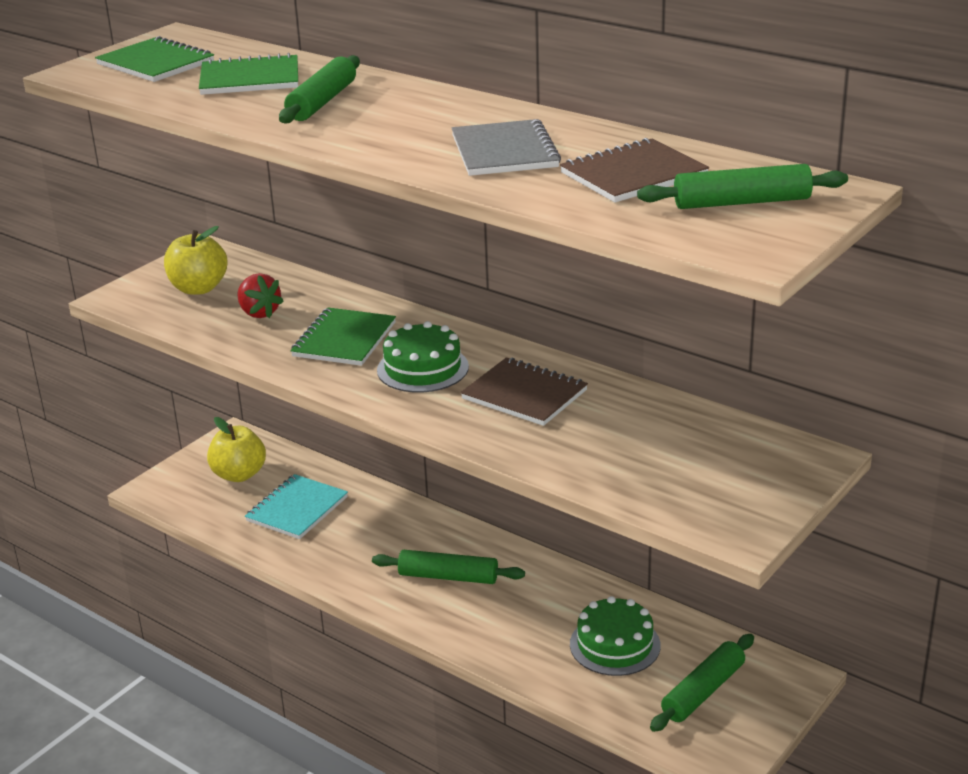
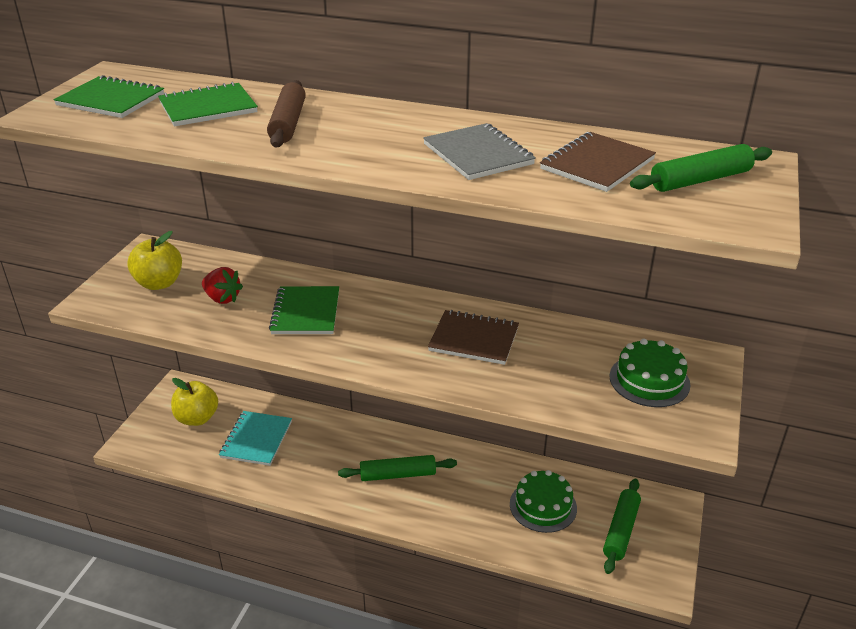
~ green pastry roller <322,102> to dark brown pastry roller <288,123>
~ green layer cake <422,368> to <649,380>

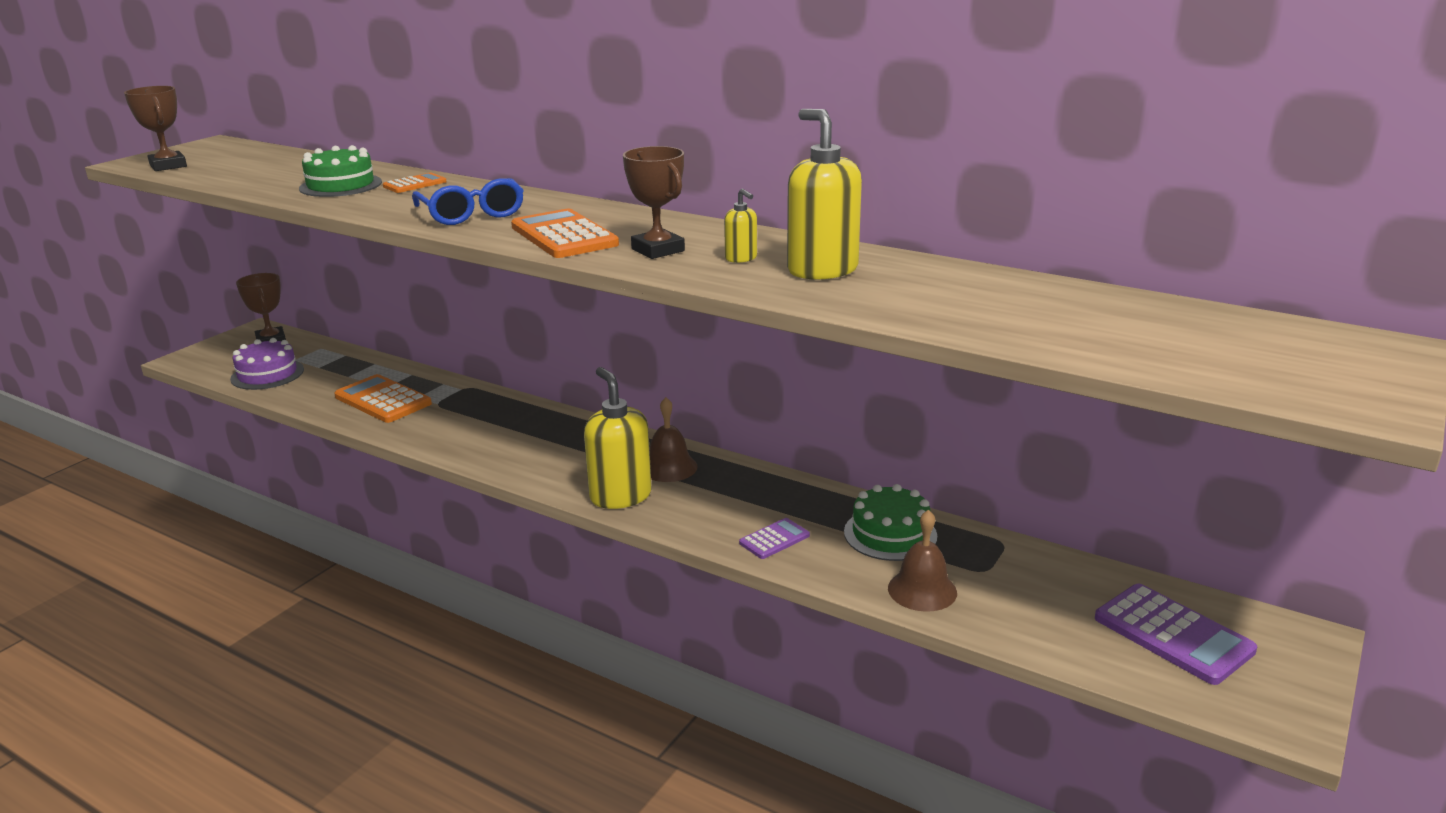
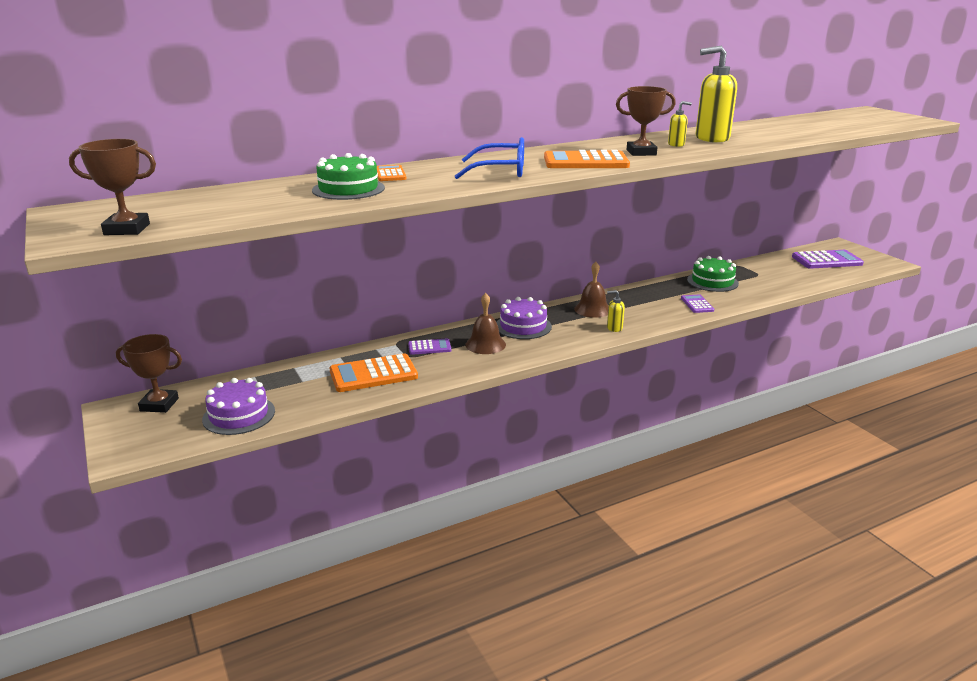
~ yellow pump bottle <620,496> = <614,328> x0.47
~ dark brown school bell <922,590> to <485,344>
+ violet adding machine <429,347>
+ violet layer cake <523,326>

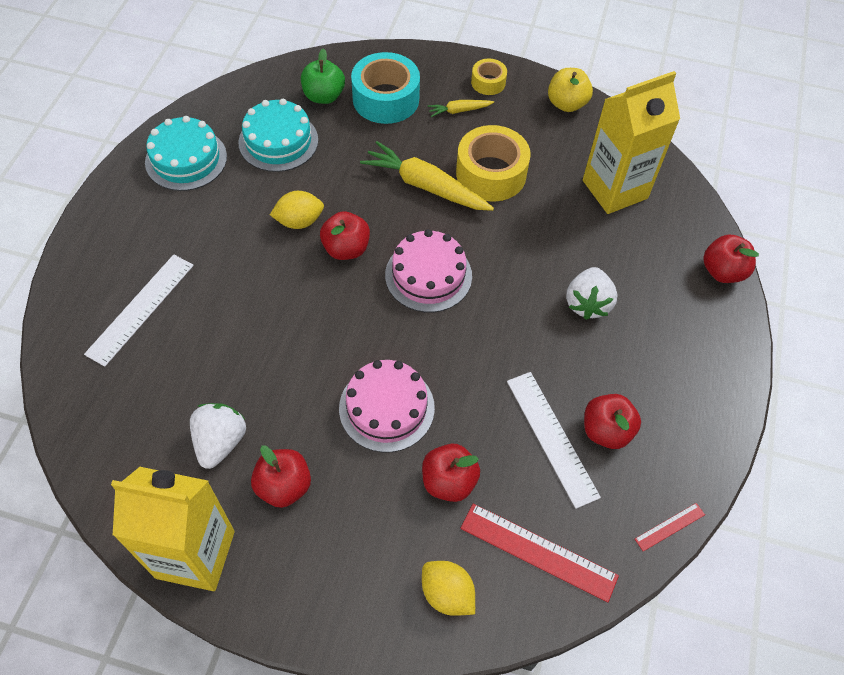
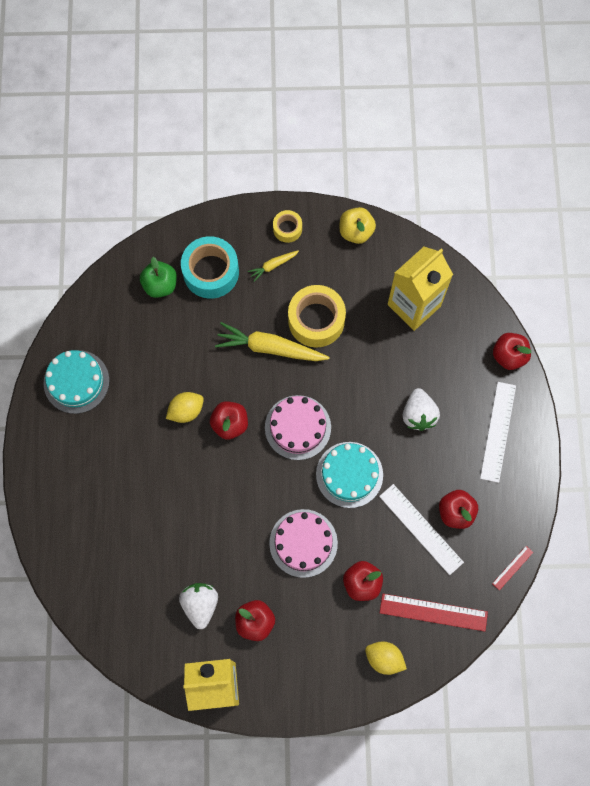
~ snow-white measuring stick <141,308> to <498,431>
~ aqua layer cake <278,141> to <349,474>

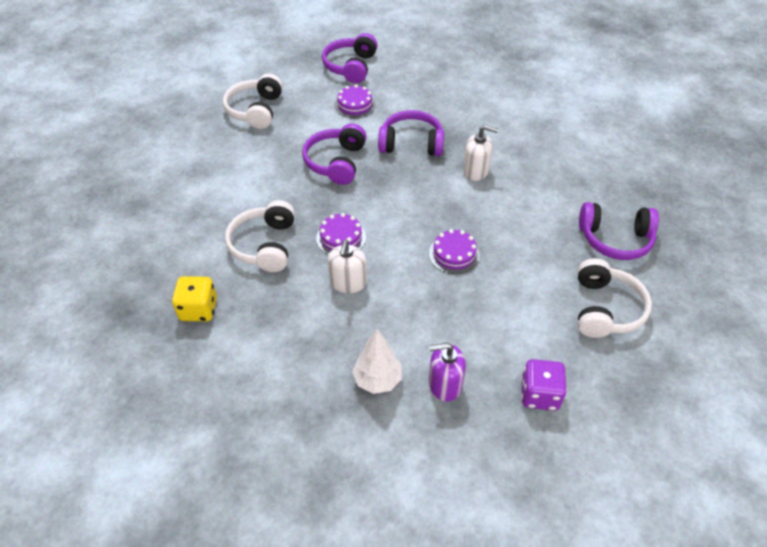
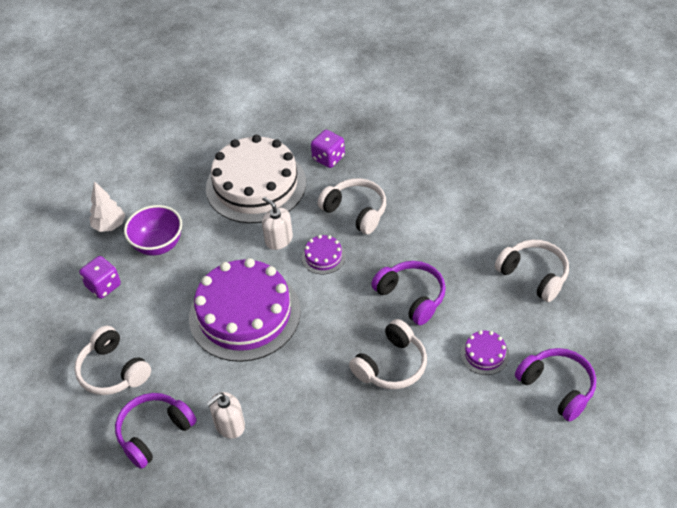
~ yellow game die <199,309> to violet game die <328,158>
~ snow-white tree <377,380> to <109,226>
~ violet over-ear headphones <411,143> to snow-white over-ear headphones <391,365>
~ violet layer cake <454,254> = <244,314> x2.42
~ violet pump bottle <444,384> to violet bowl <158,245>
~ snow-white pump bottle <475,171> to <229,425>
+ snow-white layer cake <256,185>

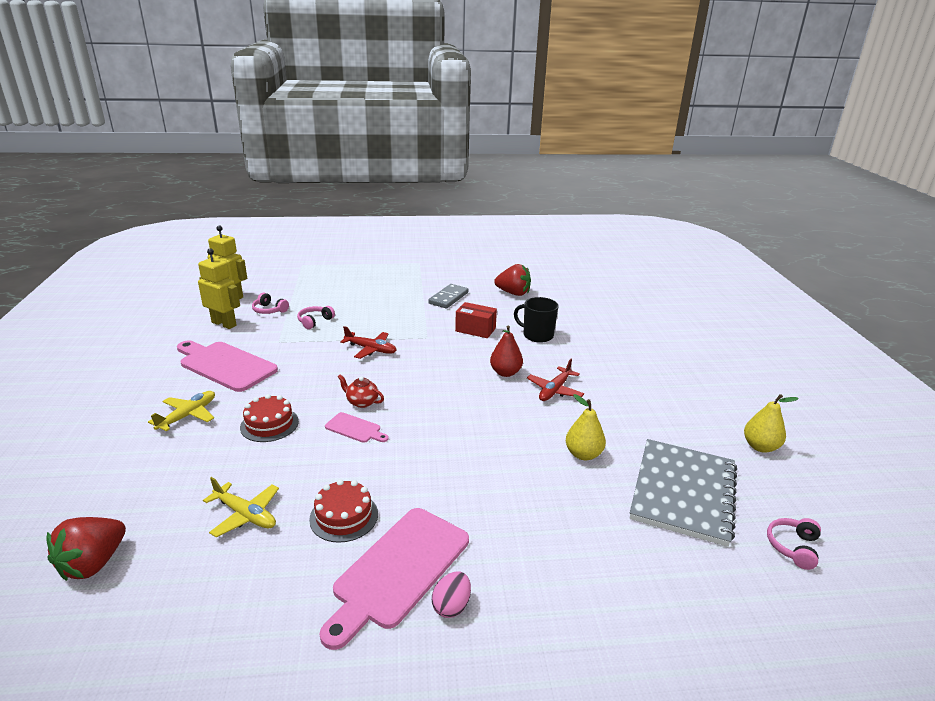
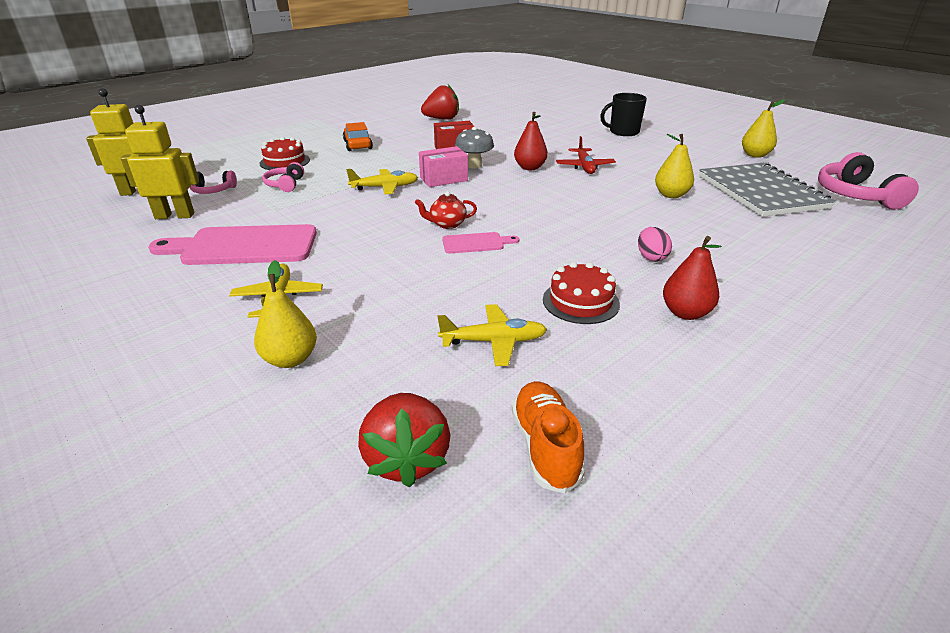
~ red layer cake <269,424> to <285,161>
~ rose-pink bread board <398,570> to red pear fruit <685,313>
~ red aeroplane <371,349> to yellow aeroplane <385,187>
- grey domino tile <448,298>
~ rose-pink egg shape <451,606> to <651,257>
~ ebony coffee mug <537,335> to <623,132>
~ rose-pink over-ear headphones <793,547> = <856,195> x1.82
+ yellow pear fruit <290,359>
+ orange-coloured car <358,145>
+ rose-pink package <443,179>
+ grey fungus <474,165>
+ orange-coloured sneaker <545,446>

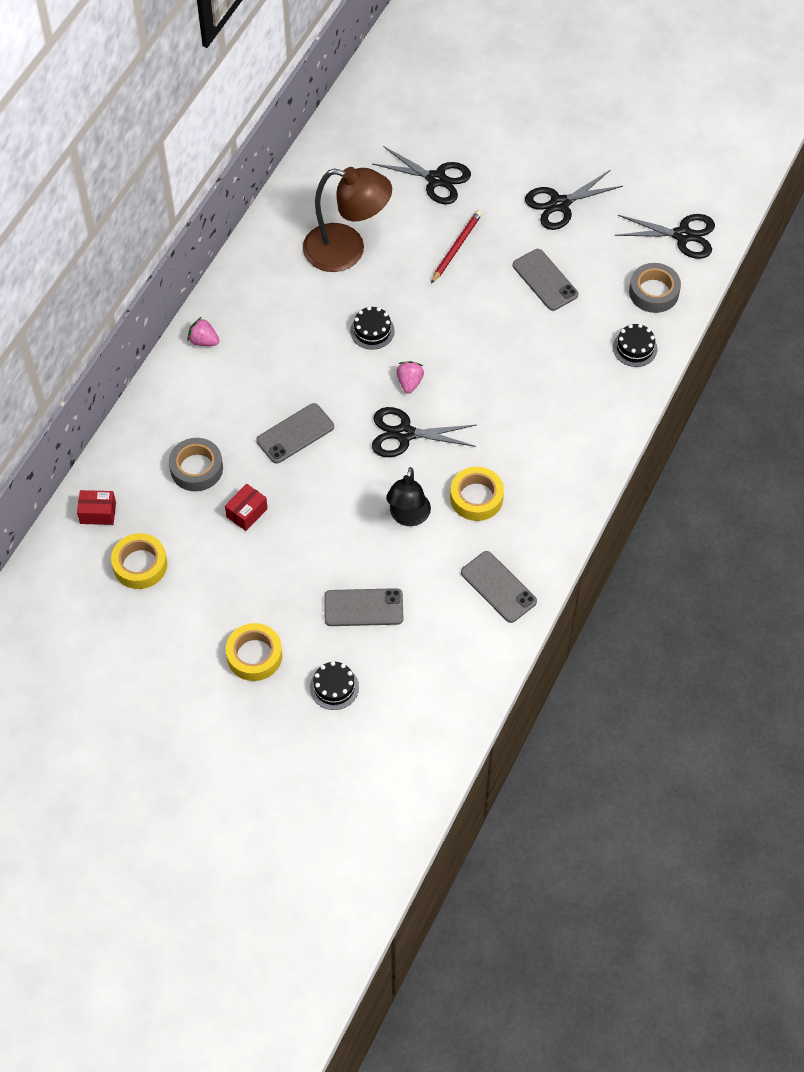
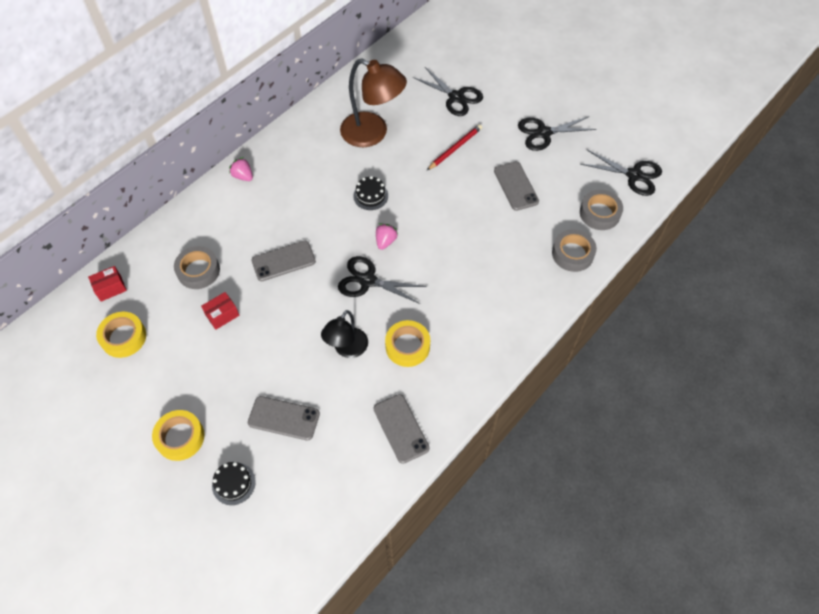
~ red package <98,513> = <110,288> 45 degrees counterclockwise
~ ebony layer cake <635,348> to grey sticky tape <572,254>

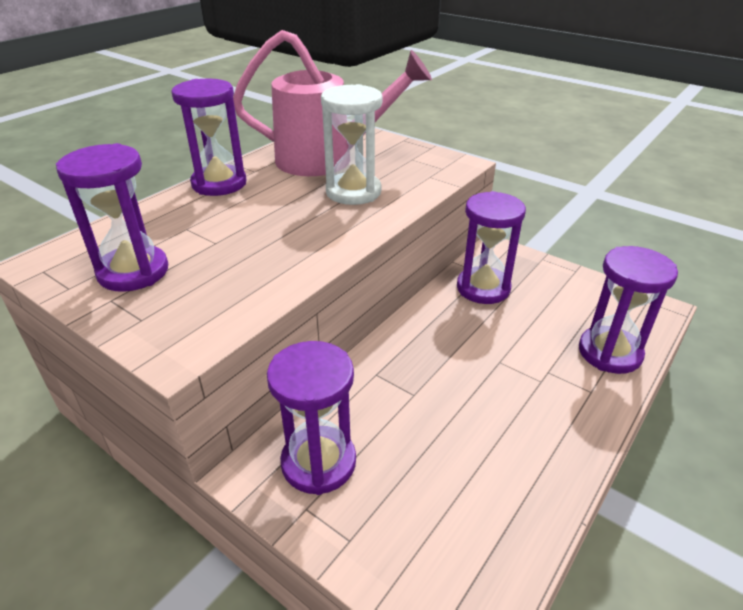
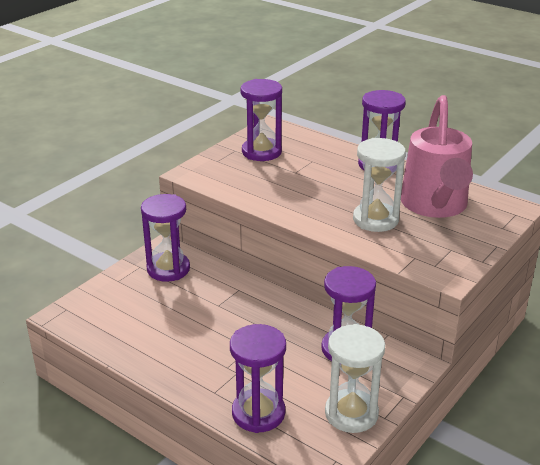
+ snow-white hourglass <351,413>

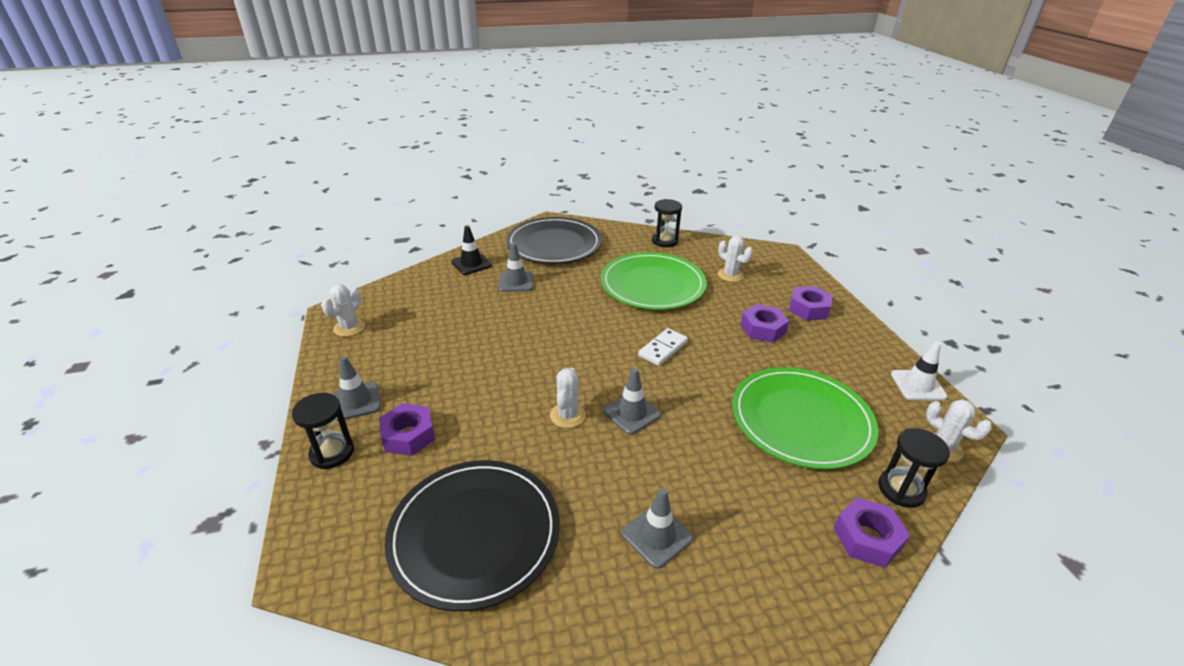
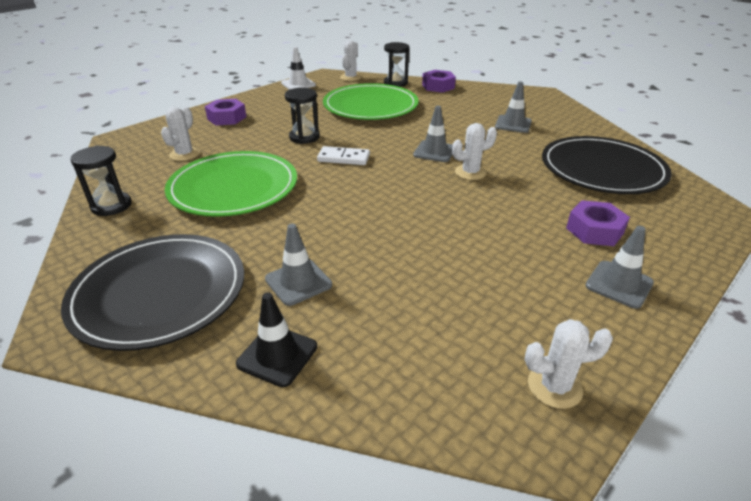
~ ebony hourglass <332,453> to <304,137>
- violet hexagon nut <762,329>

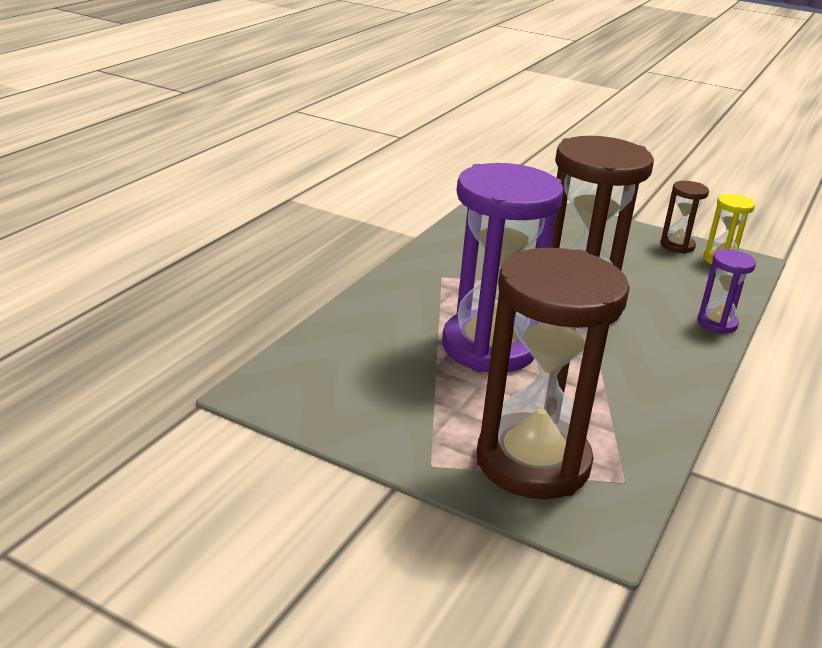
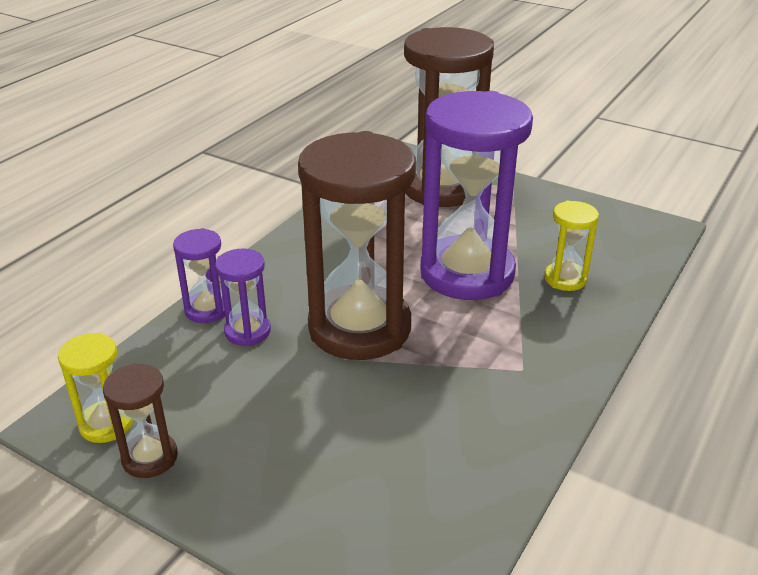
+ violet hourglass <247,331>
+ yellow hourglass <565,279>

